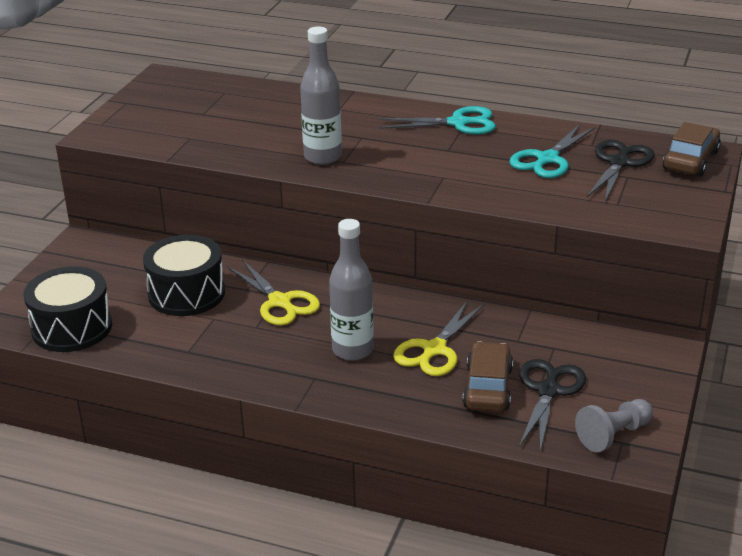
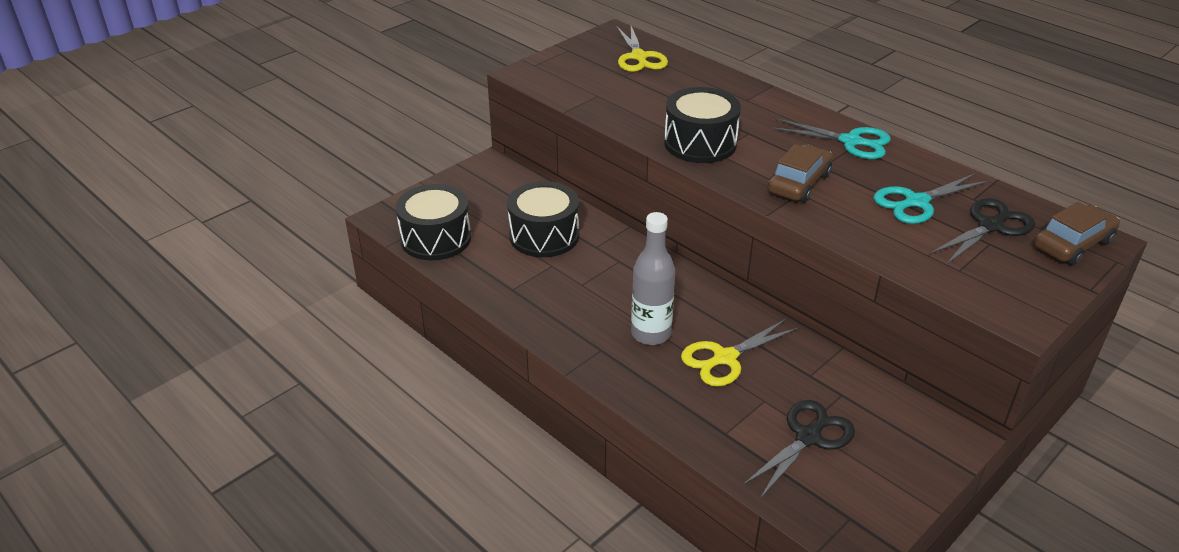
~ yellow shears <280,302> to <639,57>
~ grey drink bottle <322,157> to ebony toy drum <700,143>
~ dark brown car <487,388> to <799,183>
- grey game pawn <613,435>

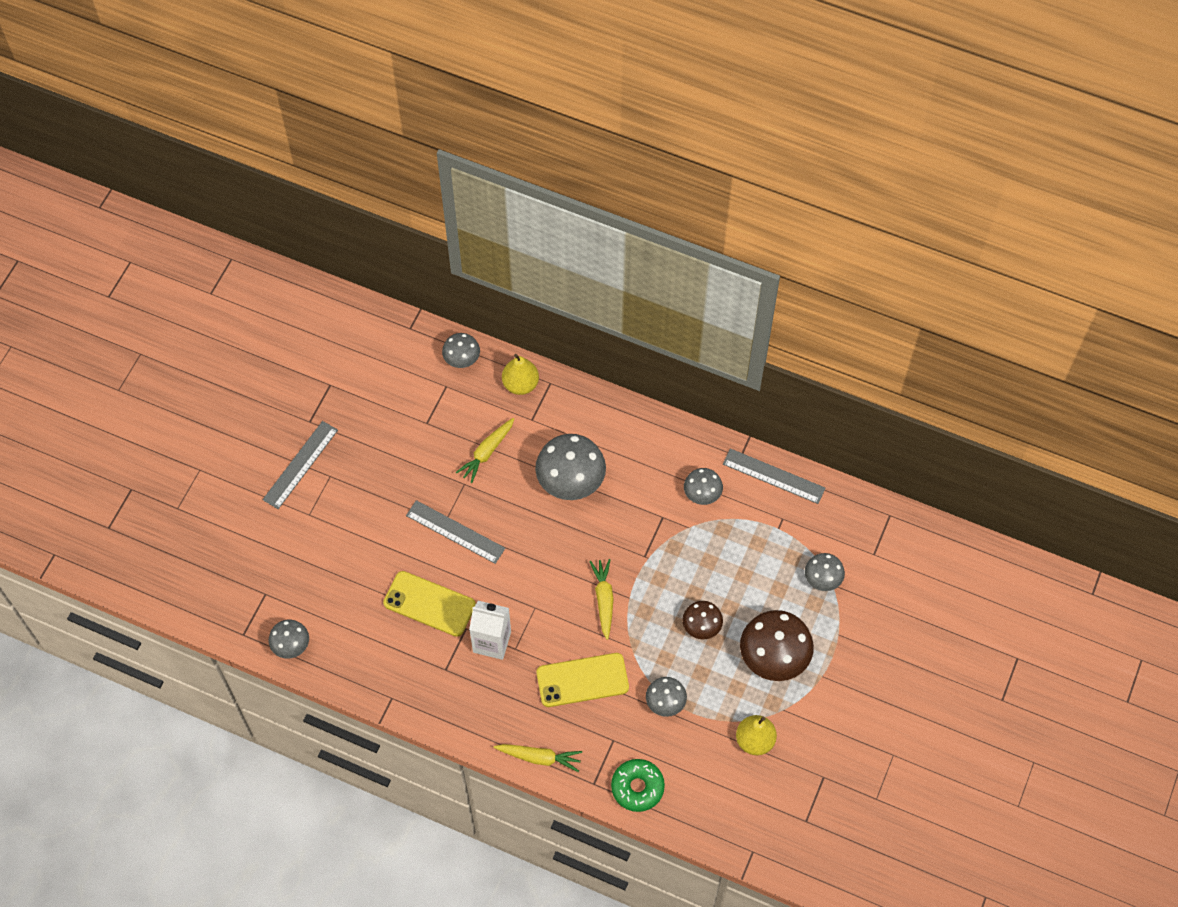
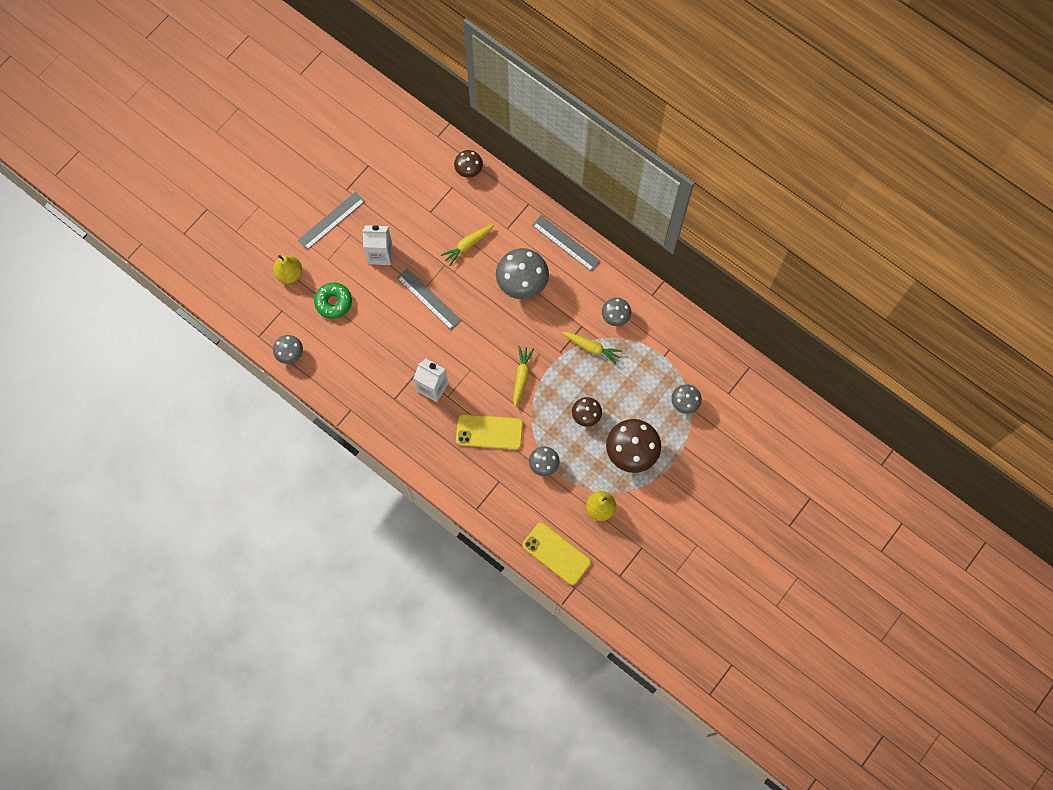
~ yellow smartphone <429,604> to <556,553>
~ grey fungus <462,360> to dark brown fungus <469,170>
~ yellow root vegetable <539,757> to <591,347>
~ yellow pear fruit <520,384> to <289,273>
~ green donut <637,787> to <333,302>
~ grey measuring stick <773,476> to <566,243>
+ snow-white carton <380,254>

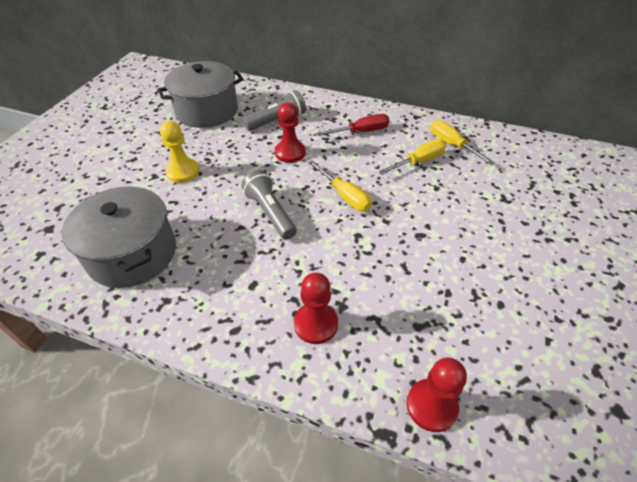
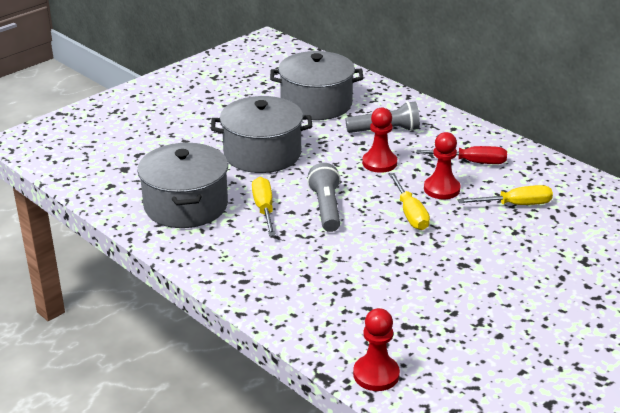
~ yellow game pawn <183,172> to grey cooking pot <262,154>
~ red game pawn <316,324> to <441,189>
~ yellow hand screwdriver <452,145> to <264,209>

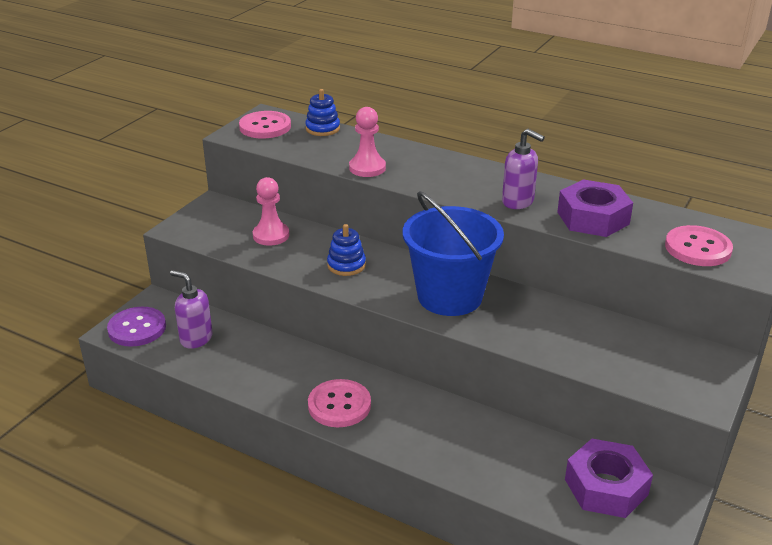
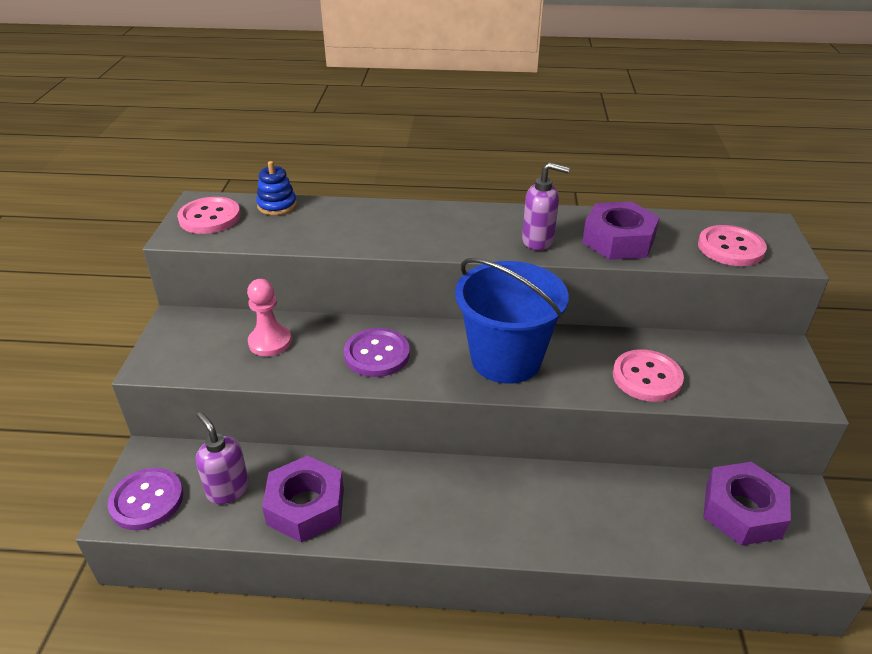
~ violet pump bottle <196,339> = <228,489> 45 degrees clockwise
~ rose-pink sewing button <339,405> to <647,377>
~ blue stacking rings <346,265> to violet sewing button <377,354>
- rose-pink game pawn <367,168>
+ violet hexagon nut <305,506>

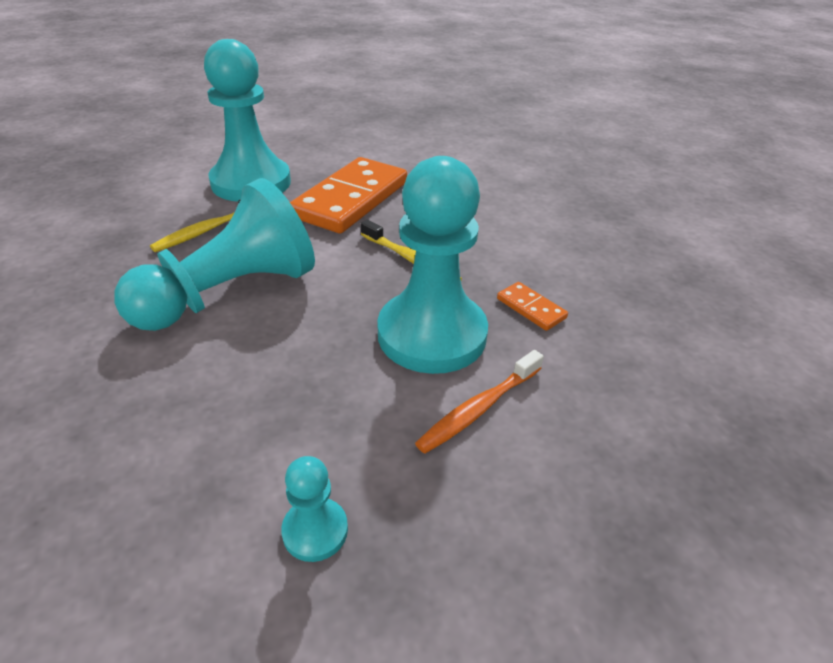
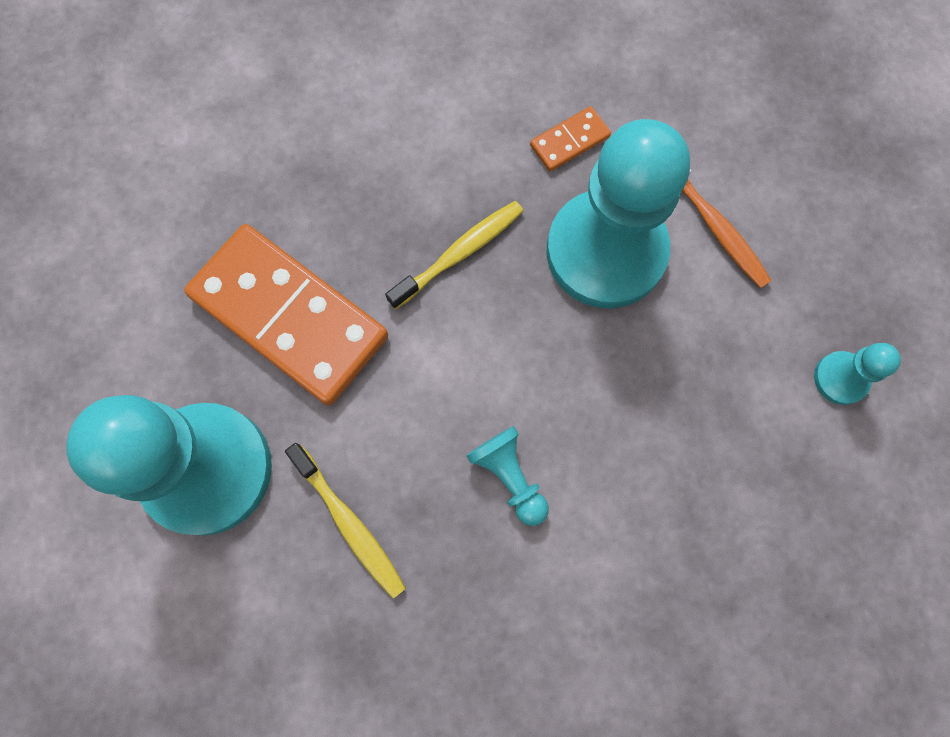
~ aqua game pawn <230,293> = <509,476> x0.43

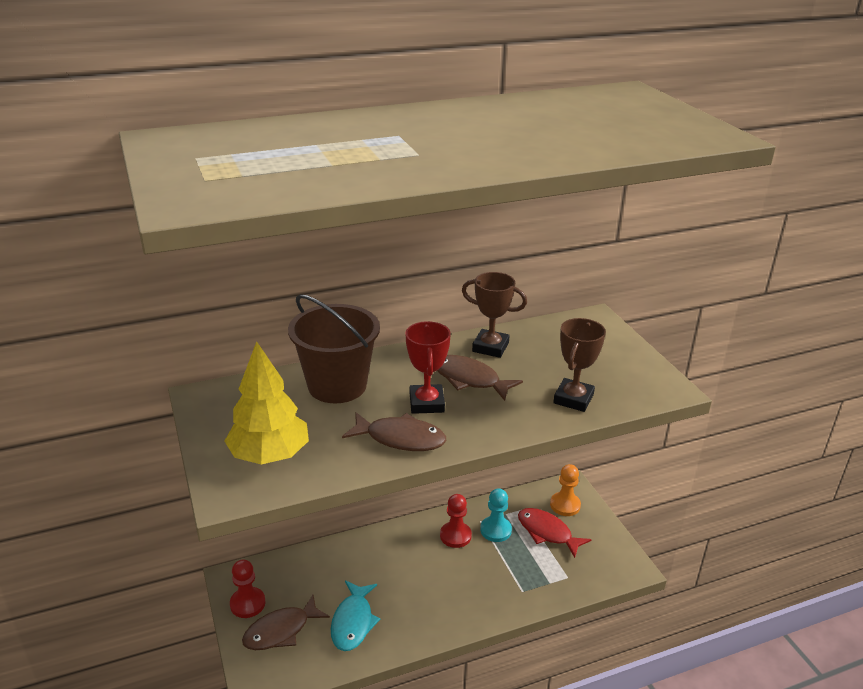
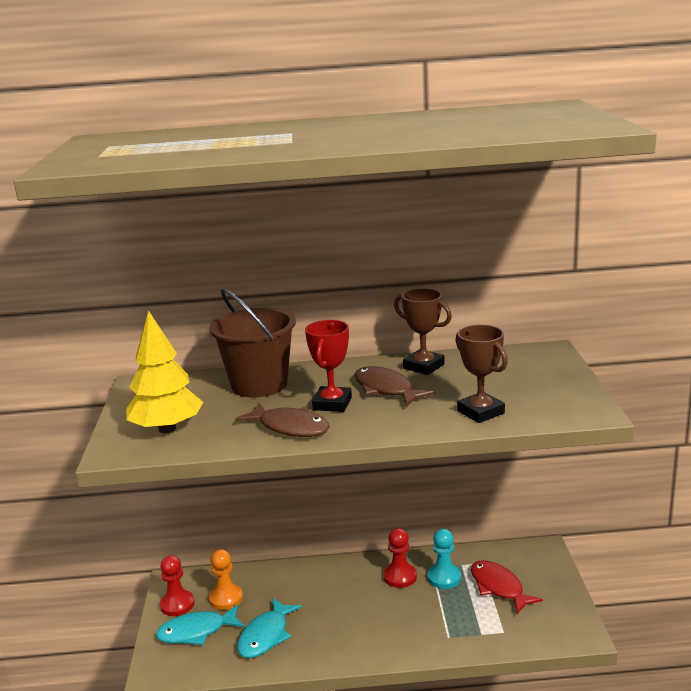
~ dark brown toy fish <281,631> to aqua toy fish <197,632>
~ orange-coloured game pawn <565,505> to <226,598>
~ dark brown prize cup <573,399> = <480,412> 75 degrees counterclockwise

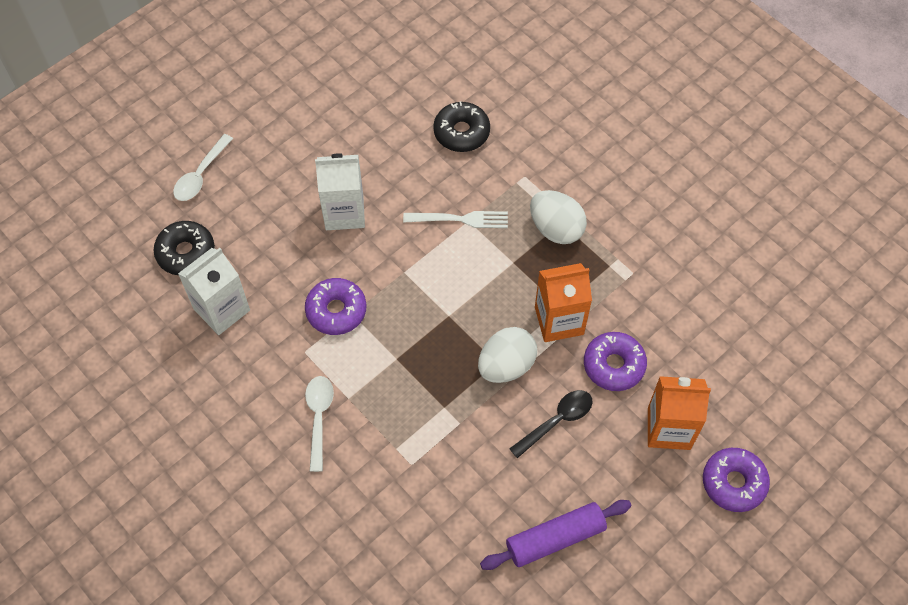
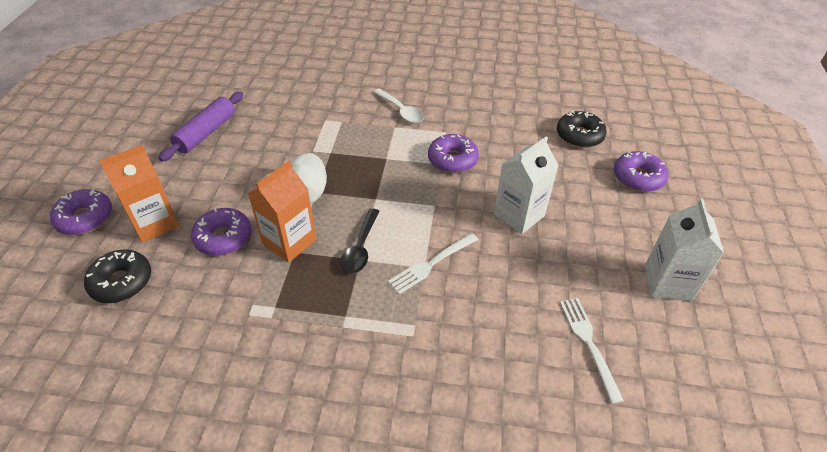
~ snow-white spoon <200,175> to violet donut <638,178>
~ snow-white carton <222,309> to <668,282>
~ ebony donut <461,132> to <121,282>
~ ebony spoon <557,421> to <360,248>
- snow-white egg shape <556,228>
+ snow-white dinner fork <589,344>

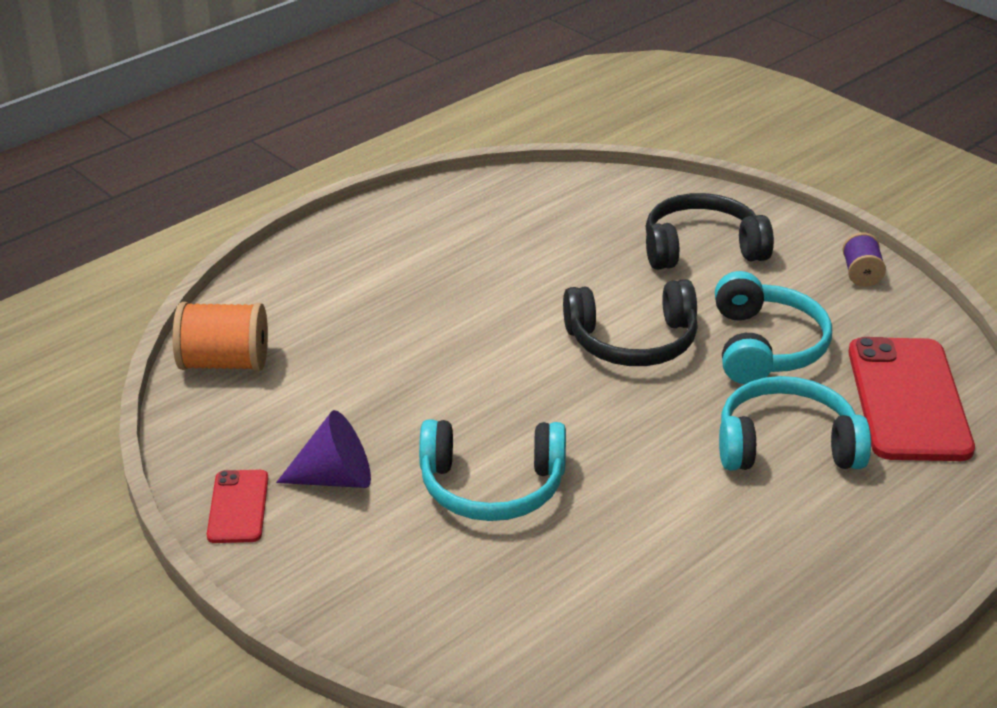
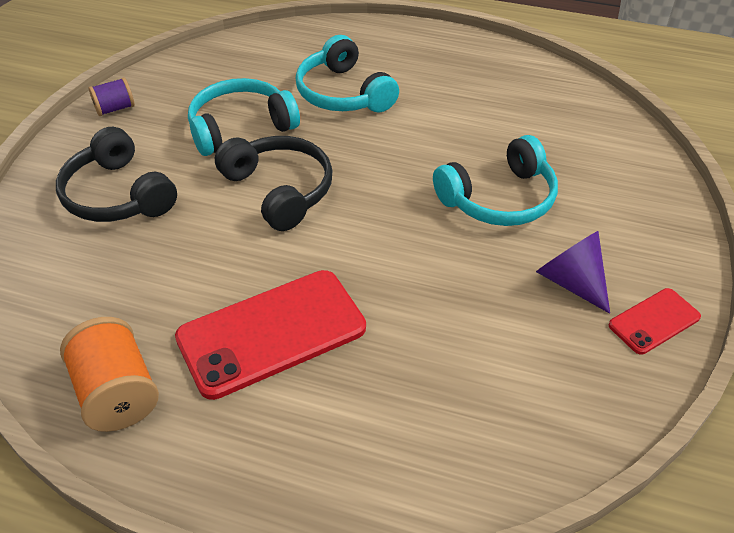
~ orange-coloured bobbin <225,362> to <117,393>
~ aqua over-ear headphones <492,486> = <499,199> 90 degrees clockwise
~ red smartphone <908,399> to <271,333>

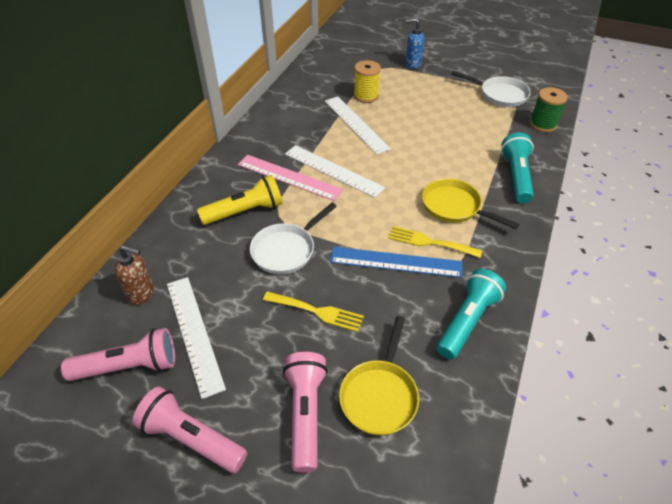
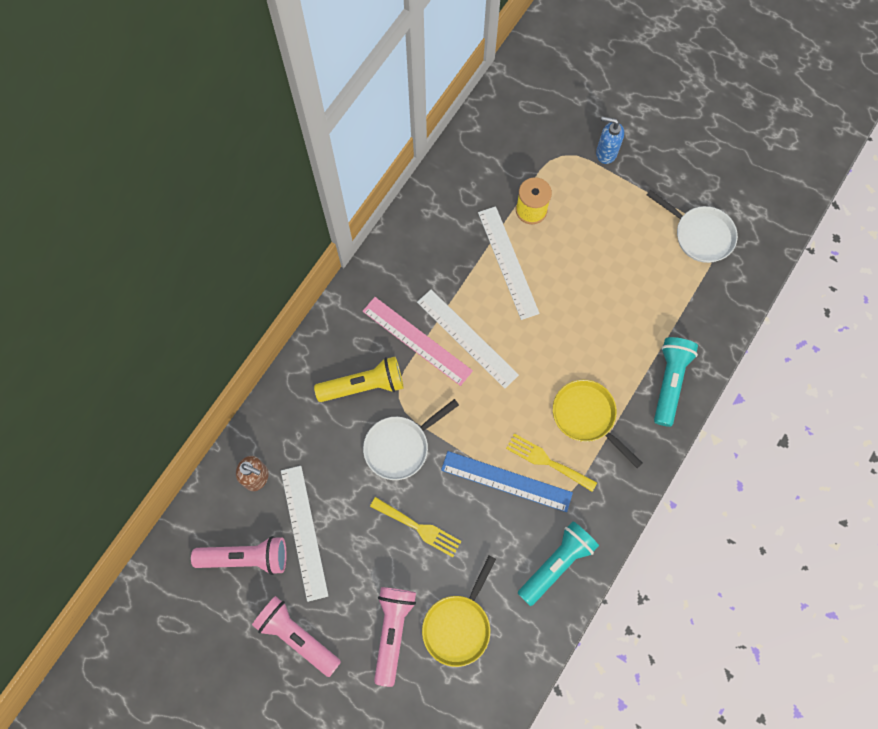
- green bobbin <543,124>

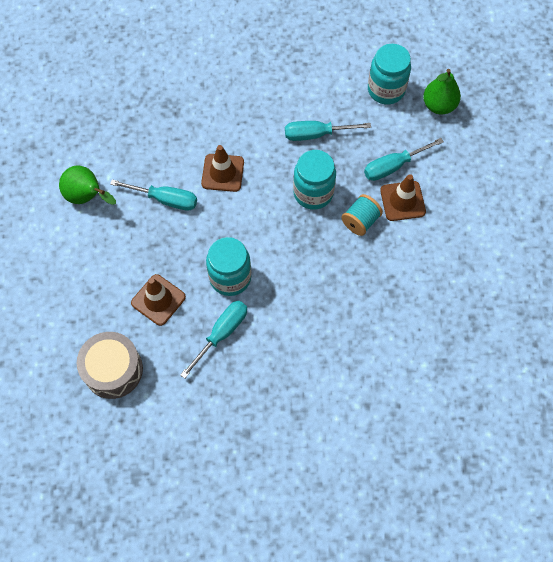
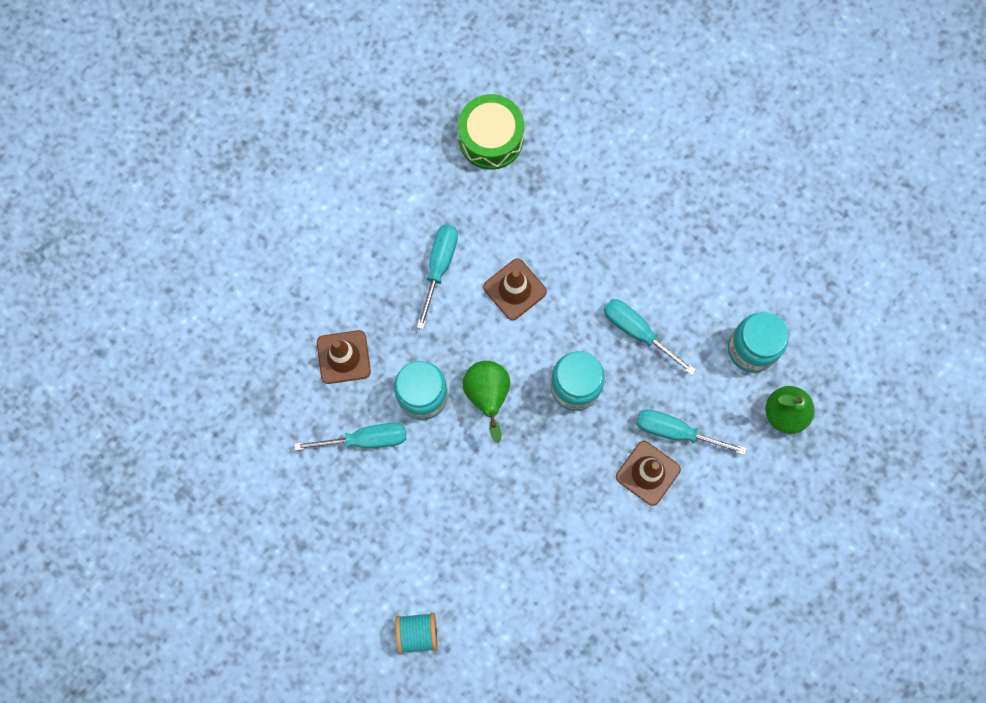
~ green pear fruit <87,197> to <487,396>
- grey toy drum <113,370>
~ aqua hand screwdriver <165,199> = <439,267> 135 degrees counterclockwise
~ aqua bobbin <360,221> to <417,633>
+ green toy drum <491,139>

